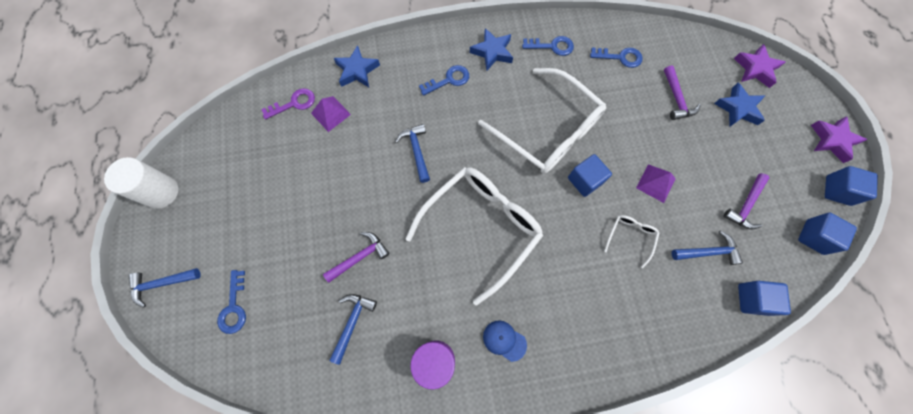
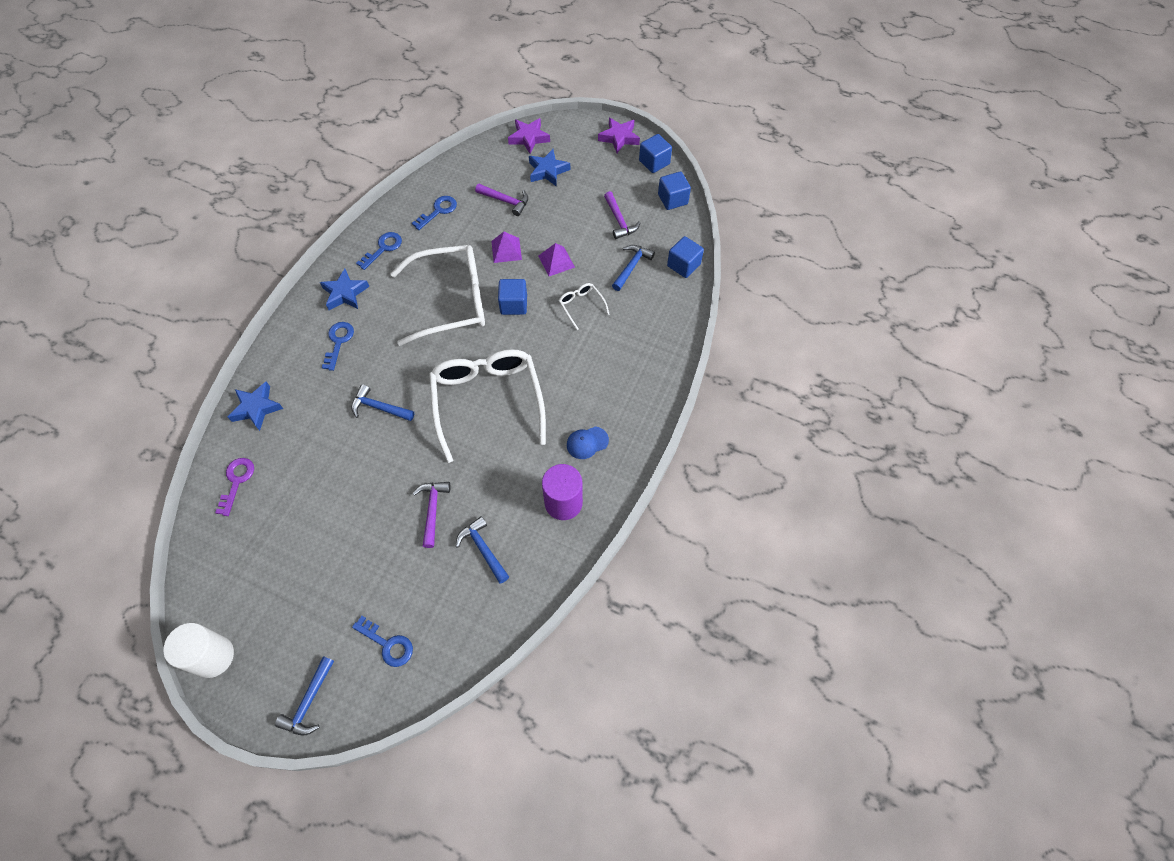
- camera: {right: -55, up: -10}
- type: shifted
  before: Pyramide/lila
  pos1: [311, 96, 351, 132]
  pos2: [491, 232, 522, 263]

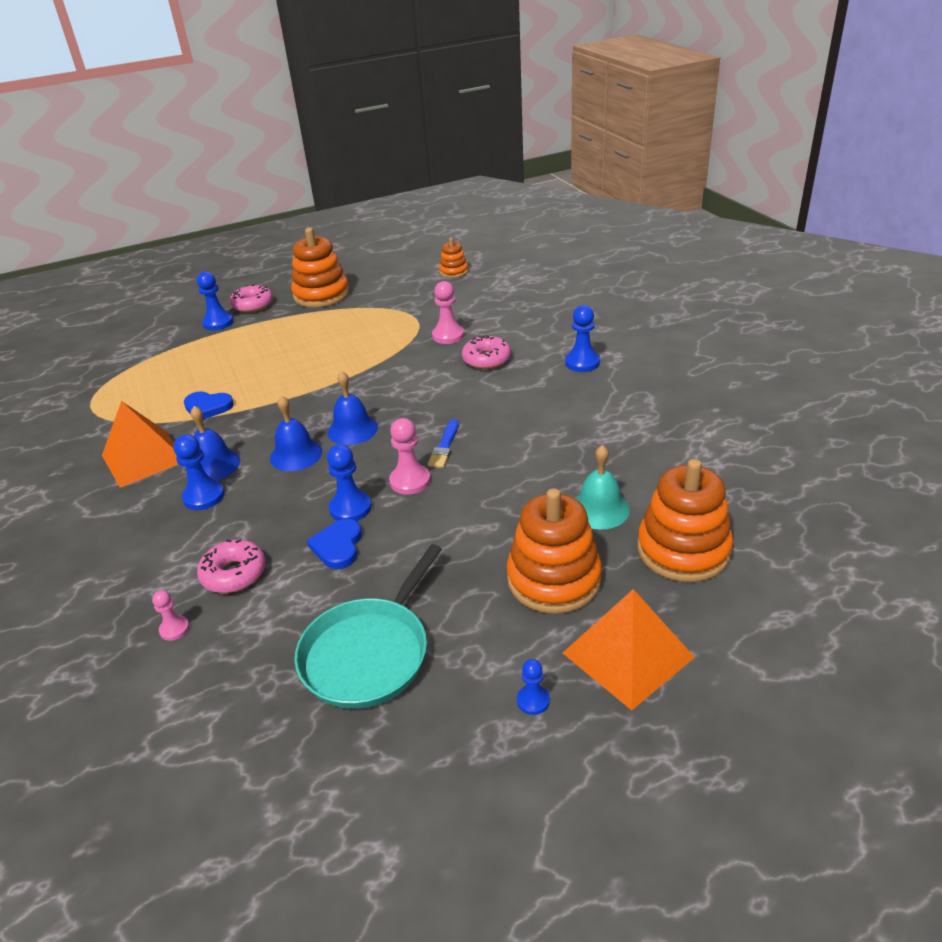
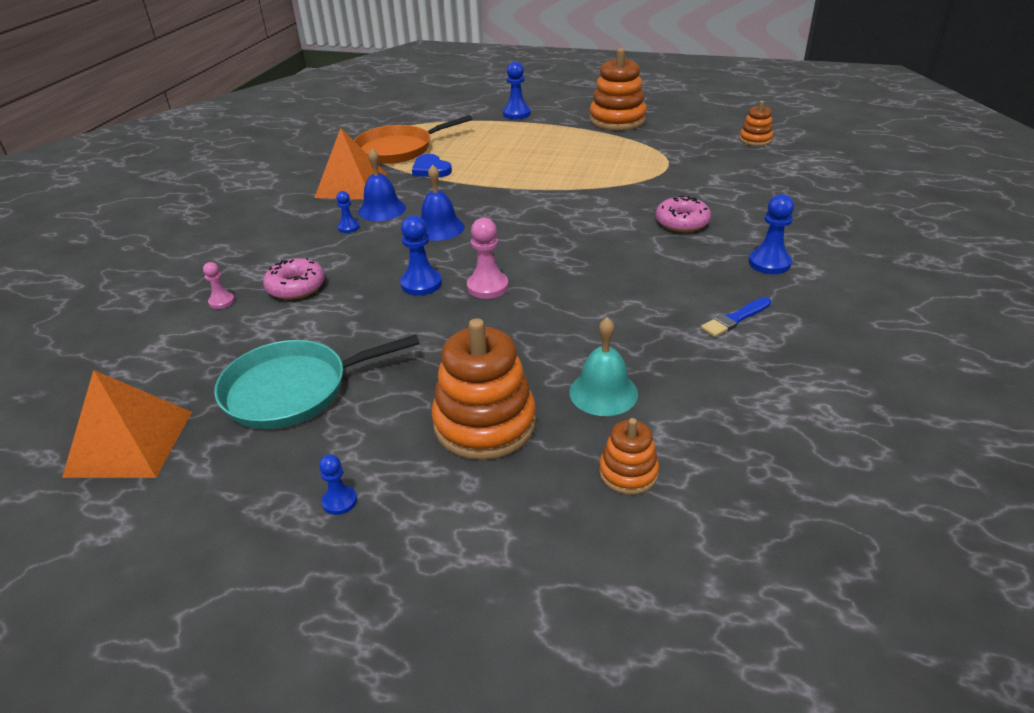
- camera: {right: 40, up: 0}
- type: scaled
  before: Bauer/blau
  pos1: [173, 434, 225, 510]
  pos2: [336, 191, 360, 233]
  scale: 0.59
- type: gone
  before: Donut/rosa
  pos1: [230, 284, 273, 312]
- type: gone
  before: Herz/blau
  pos1: [307, 519, 362, 569]
- type: gone
  before: Glocke/blau
  pos1: [328, 371, 378, 445]
- type: shifted
  before: Pinsel/blau
  pos1: [428, 419, 458, 468]
  pos2: [701, 297, 771, 337]
- type: gone
  before: Bauer/rosa
  pos1: [432, 281, 464, 344]
- type: shifted
  before: Pyramide/orange
  pos1: [563, 589, 695, 710]
  pos2: [62, 370, 192, 478]
- type: scaled
  before: Stapelspielzeug/orange
  pos1: [637, 459, 733, 582]
  pos2: [599, 418, 659, 495]
  scale: 0.53
- type: new
  after: Pfanne/orange
  pos2: [354, 115, 472, 164]

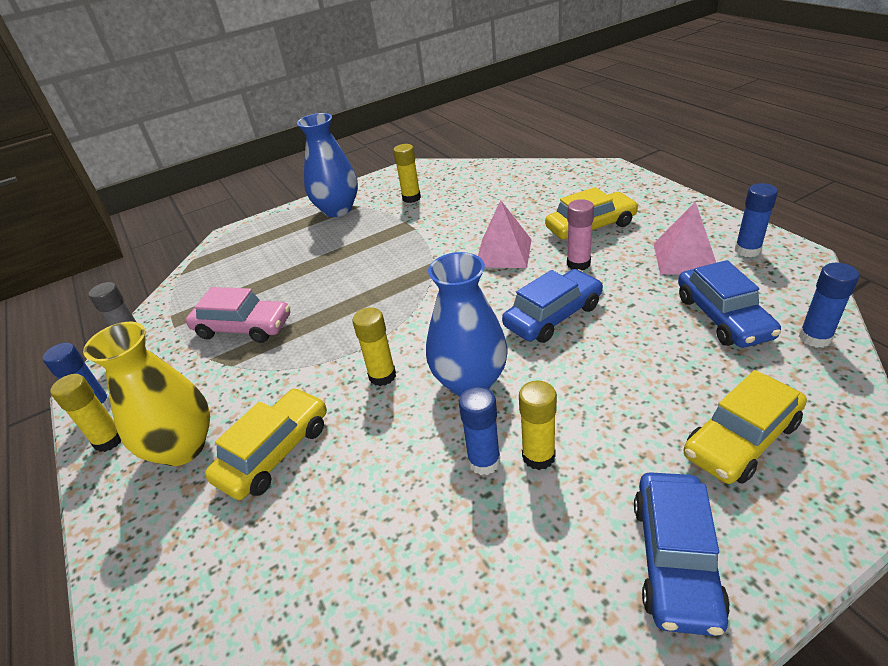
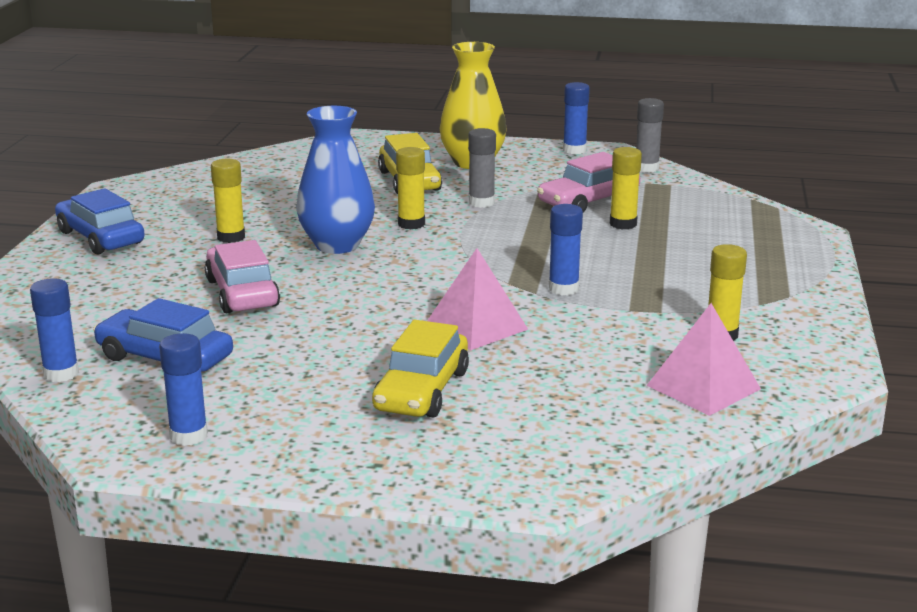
- camera: {right: 125, up: -15}
- type: shifted
  before: Klebestift/gelb
  pos1: [50, 374, 121, 452]
  pos2: [610, 147, 642, 229]
- type: gone
  before: Vase/blau
  pos1: [297, 113, 358, 217]
- type: shifted
  before: Klebestift/blau
  pos1: [459, 387, 500, 475]
  pos2: [549, 204, 583, 295]
- type: gone
  before: Auto/blau
  pos1: [502, 269, 603, 343]
- type: gone
  before: Klebestift/rosa
  pos1: [567, 199, 594, 270]
- type: shifted
  before: Pyramide/rosa
  pos1: [654, 201, 716, 275]
  pos2: [646, 303, 761, 416]
- type: gone
  before: Auto/gelb
  pos1: [683, 370, 807, 484]
- type: new
  after: Auto/rosa
  pos2: [205, 240, 280, 313]
- type: new
  after: Klebestift/grau
  pos2: [468, 128, 496, 208]

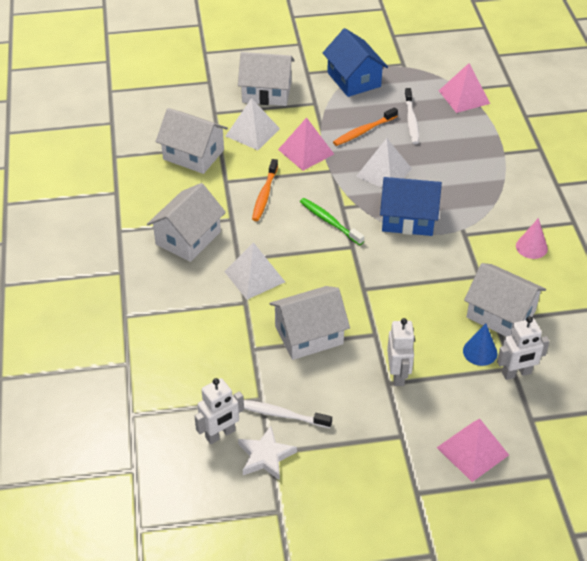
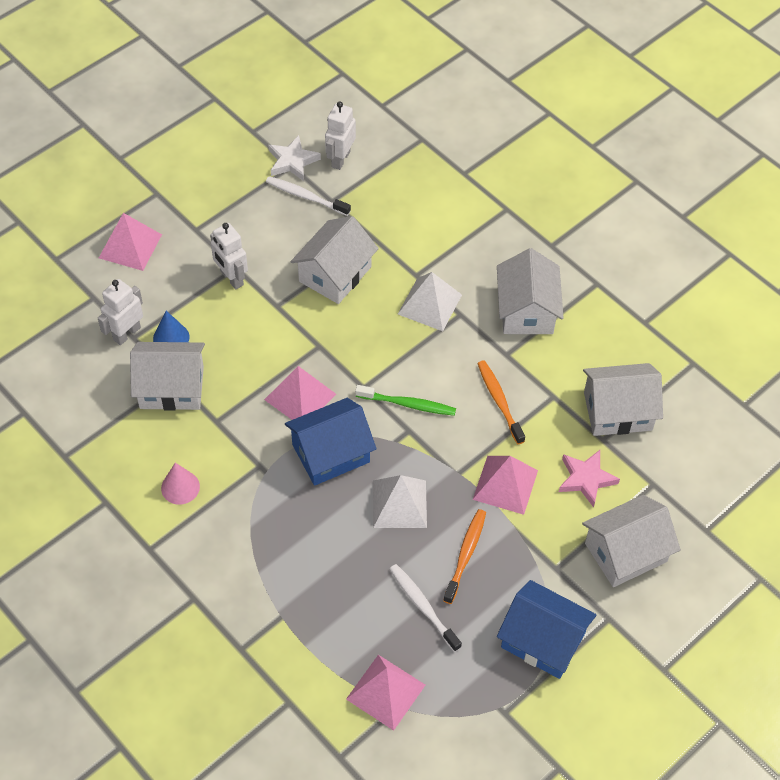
- camera: {right: 145, up: 10}
- type: swapped
  before: Pyramide/weiß
  after: Stern/rosa
  pos1: [226, 98, 280, 150]
  pos2: [559, 450, 620, 507]
- type: rotated
  before: Zahnbürste/weiß
  pos1: [244, 400, 332, 428]
  pos2: [266, 176, 351, 216]
  turn: -135
- type: new
  after: Pyramide/rosa
  pos2: [264, 366, 336, 420]

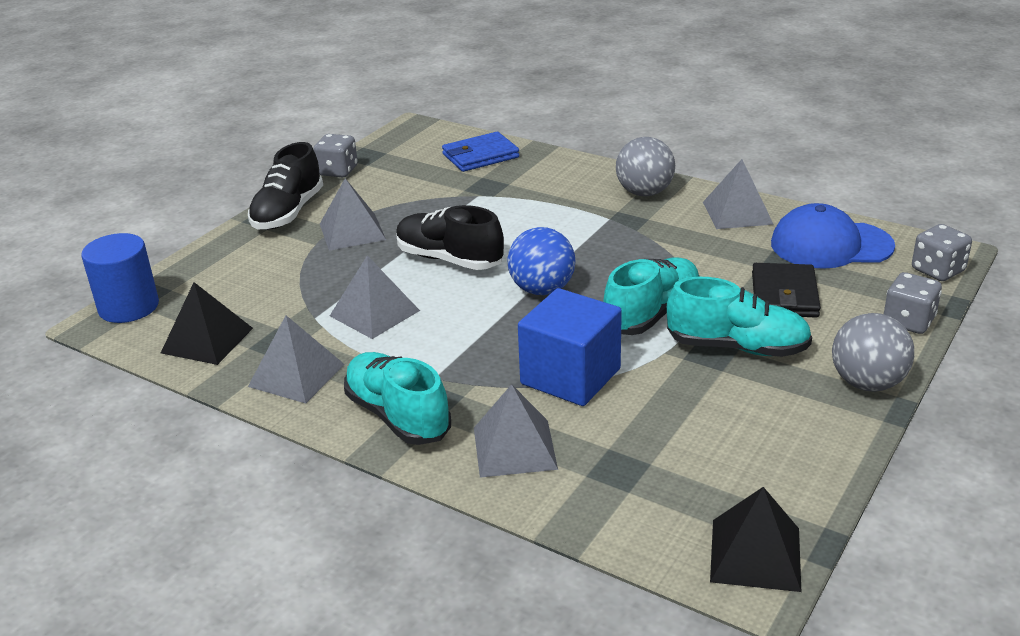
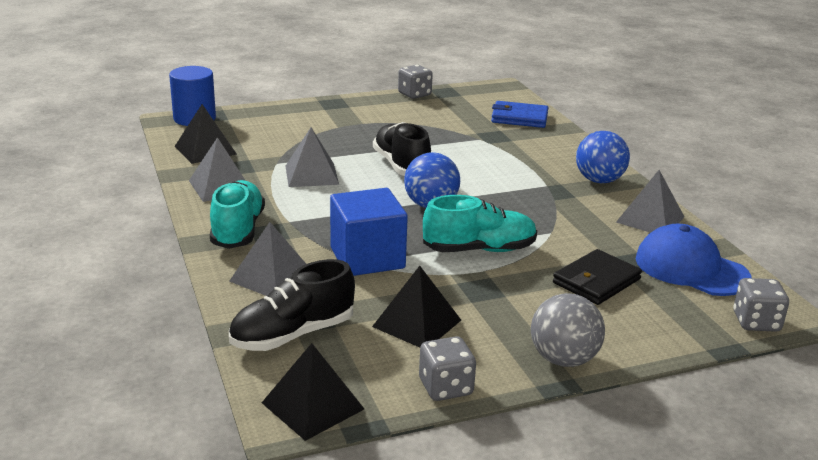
- camera: {right: 35, up: -5}
- type: shifted
  before: Schuh/schwarz
  pos1: [248, 142, 323, 229]
  pos2: [229, 259, 355, 351]
- type: gone
  before: Pyramide/grau
  pos1: [320, 178, 386, 250]
- type: repainted
  before: Ball/grau
  after: Ball/blau
  pos1: [616, 137, 675, 196]
  pos2: [576, 131, 630, 183]
- type: gone
  before: Schuh/türkis
  pos1: [667, 277, 812, 357]
- type: shifted
  before: Spielwürfel/grau
  pos1: [884, 272, 942, 334]
  pos2: [419, 336, 476, 401]
- type: new
  after: Pyramide/schwarz
  pos2: [372, 266, 461, 347]

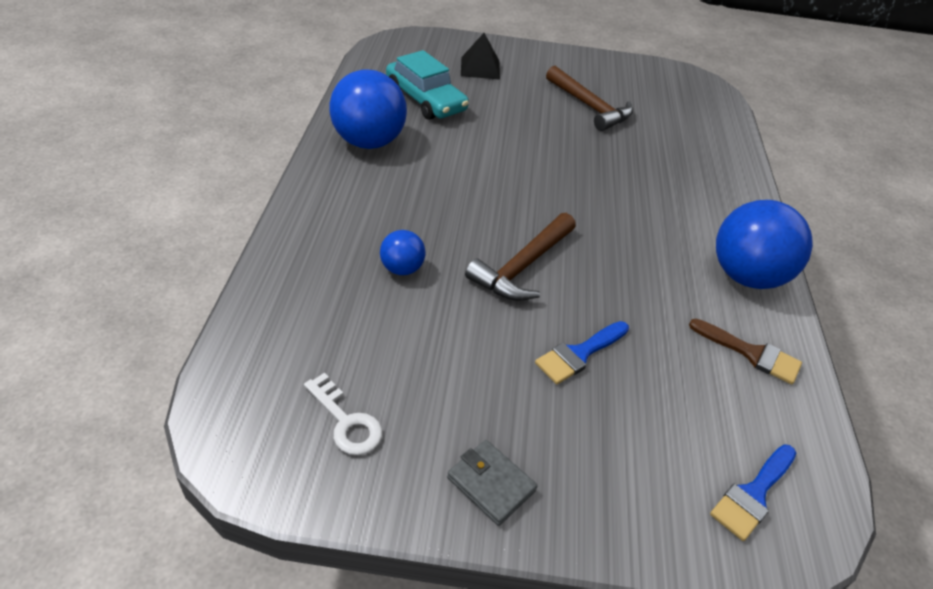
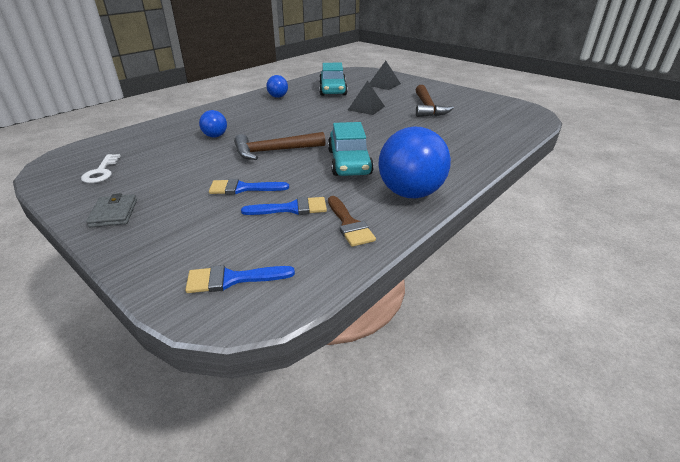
- camera: {right: 40, up: -10}
- type: scaled
  before: Ball/blau
  pos1: [329, 69, 407, 149]
  pos2: [266, 75, 288, 98]
  scale: 0.5
- type: new
  after: Pinsel/blau
  pos2: [241, 197, 327, 215]
- type: new
  after: Auto/türkis
  pos2: [328, 122, 374, 176]
- type: new
  after: Pyramide/schwarz
  pos2: [348, 81, 385, 115]

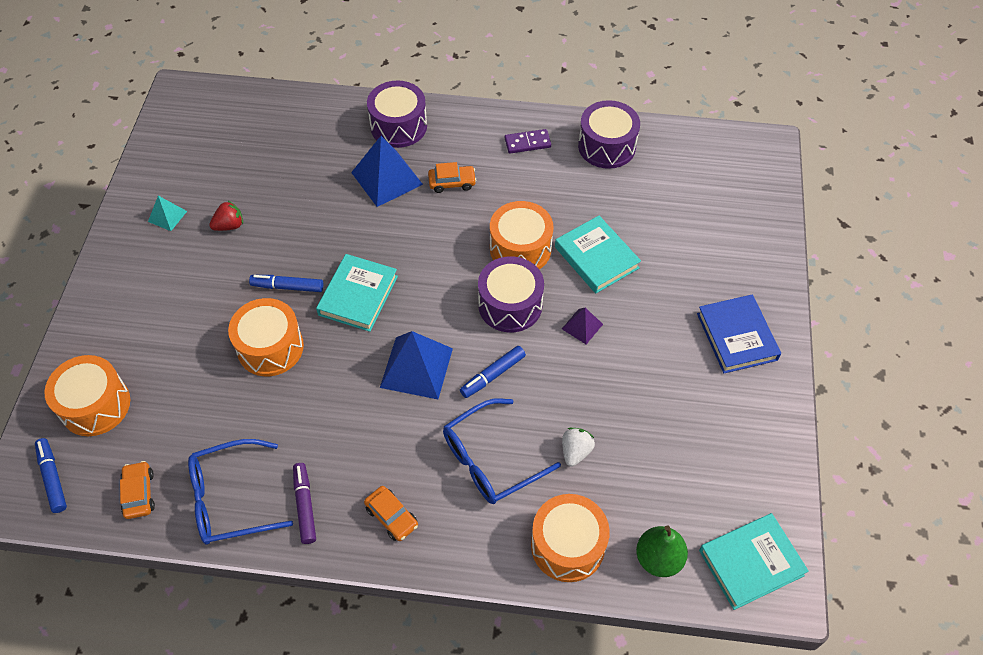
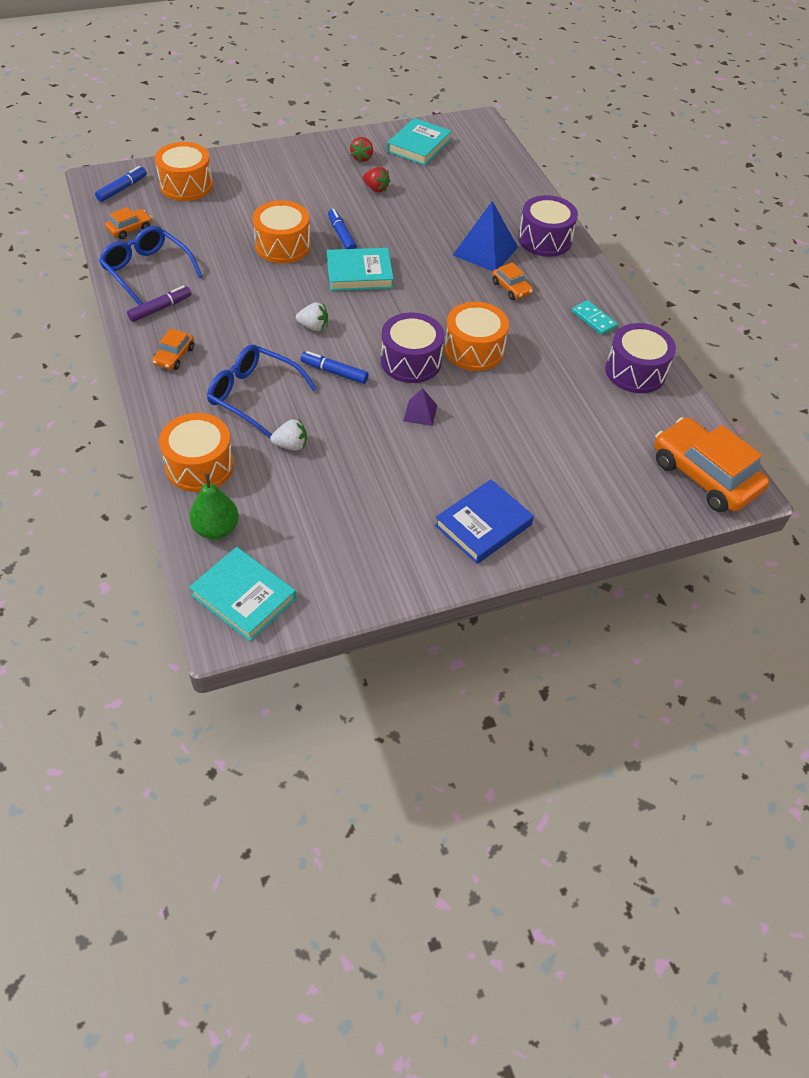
- camera: {right: 60, up: -5}
- type: swapped
  before: Pyramide/türkis
  after: Erdbeere/rot
  pos1: [148, 196, 187, 231]
  pos2: [350, 137, 373, 163]
- type: swapped
  before: Pyramide/blau
  after: Erdbeere/weiß
  pos1: [380, 331, 453, 399]
  pos2: [296, 302, 328, 331]
- type: repainted
  before: Dominostein/lila
  after: Dominostein/türkis
  pos1: [505, 129, 551, 154]
  pos2: [572, 300, 618, 335]
- type: shifted
  before: Buch/türkis
  pos1: [555, 216, 641, 293]
  pos2: [387, 118, 452, 165]
- type: new
  after: Auto/orange
  pos2: [654, 417, 769, 512]

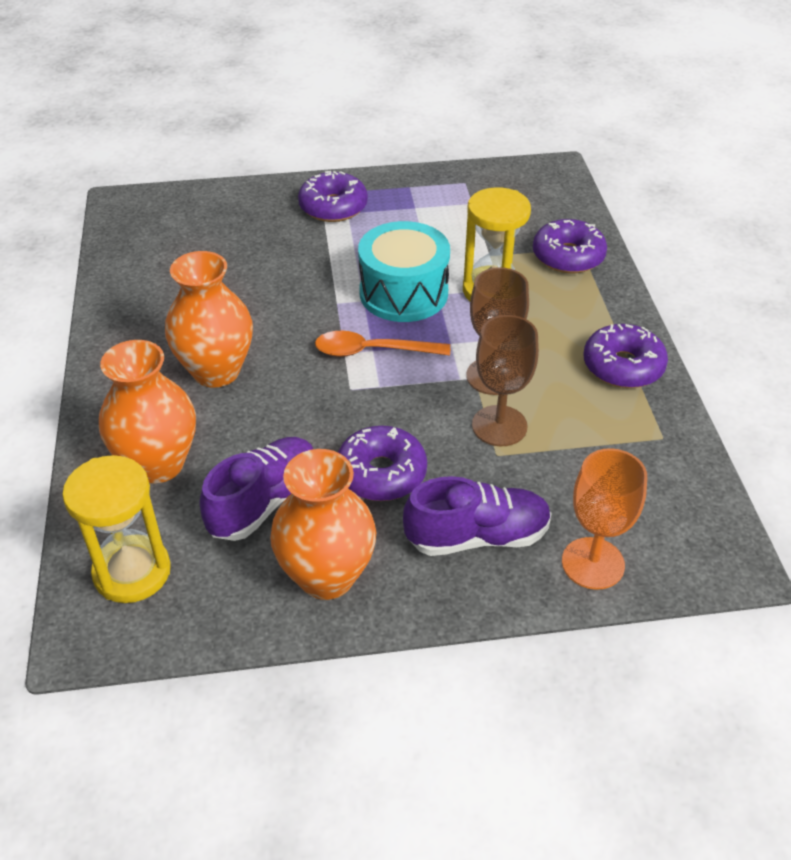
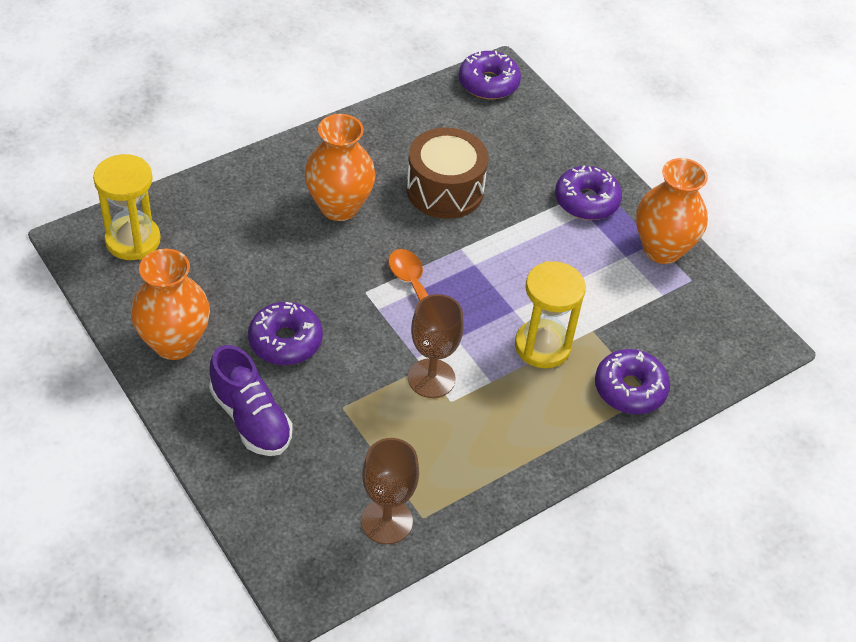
- camera: {right: 60, up: 5}
- type: shifted
  before: Vase/orange
  pos1: [99, 340, 196, 483]
  pos2: [636, 158, 708, 264]
- type: gone
  before: Schuh/lila
  pos1: [200, 437, 313, 541]
- type: gone
  before: Trommel/türkis
  pos1: [358, 221, 450, 322]
- type: shifted
  before: Kelch/braun
  pos1: [472, 315, 539, 446]
  pos2: [361, 438, 419, 544]
- type: gone
  before: Kelch/orange
  pos1: [562, 448, 647, 590]
- type: shifted
  before: Donut/lila
  pos1: [584, 324, 668, 388]
  pos2: [459, 50, 521, 99]
- type: new
  after: Trommel/braun
  pos2: [406, 127, 489, 219]

